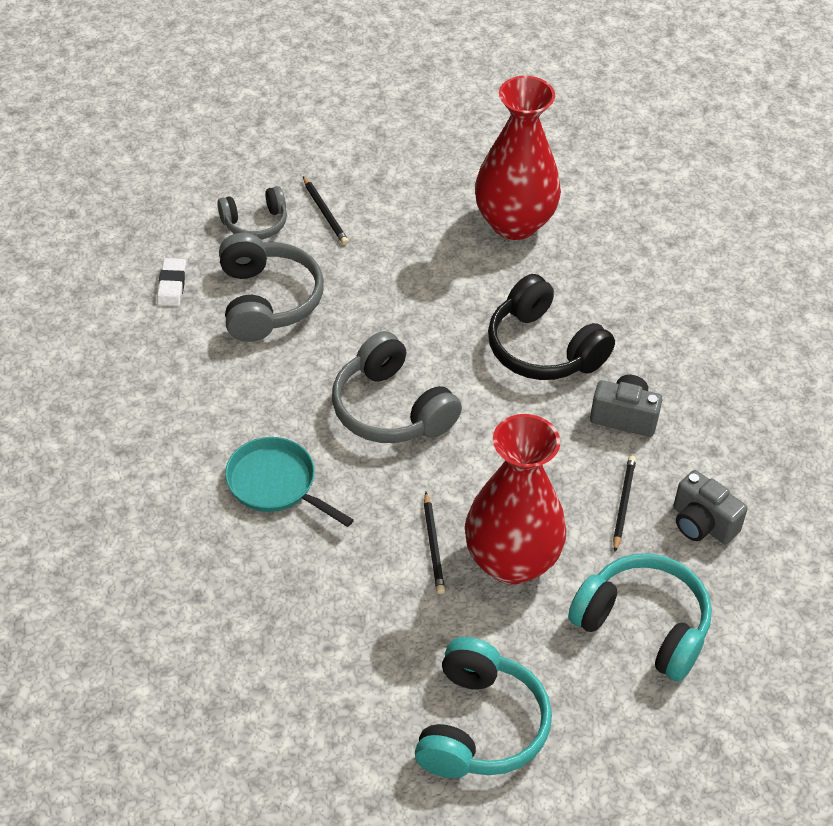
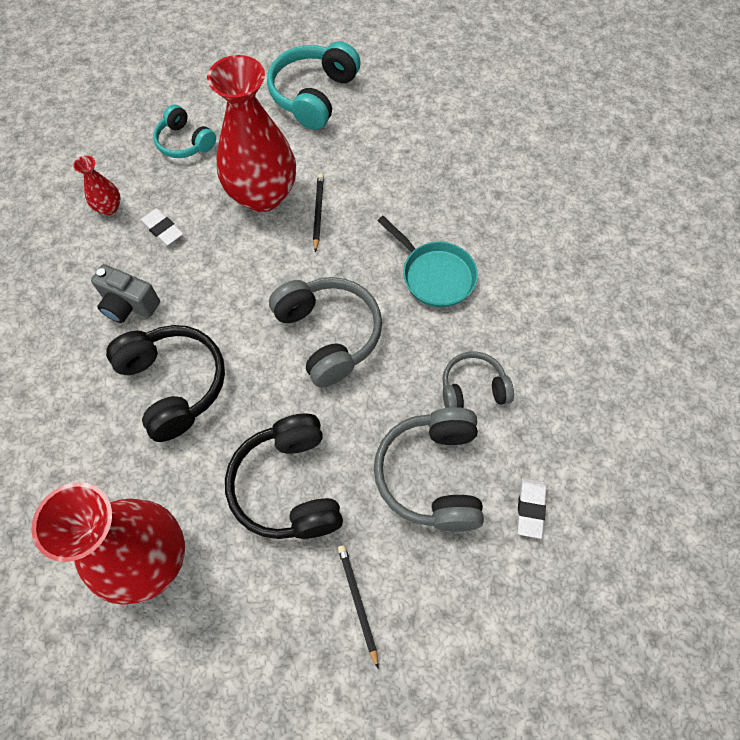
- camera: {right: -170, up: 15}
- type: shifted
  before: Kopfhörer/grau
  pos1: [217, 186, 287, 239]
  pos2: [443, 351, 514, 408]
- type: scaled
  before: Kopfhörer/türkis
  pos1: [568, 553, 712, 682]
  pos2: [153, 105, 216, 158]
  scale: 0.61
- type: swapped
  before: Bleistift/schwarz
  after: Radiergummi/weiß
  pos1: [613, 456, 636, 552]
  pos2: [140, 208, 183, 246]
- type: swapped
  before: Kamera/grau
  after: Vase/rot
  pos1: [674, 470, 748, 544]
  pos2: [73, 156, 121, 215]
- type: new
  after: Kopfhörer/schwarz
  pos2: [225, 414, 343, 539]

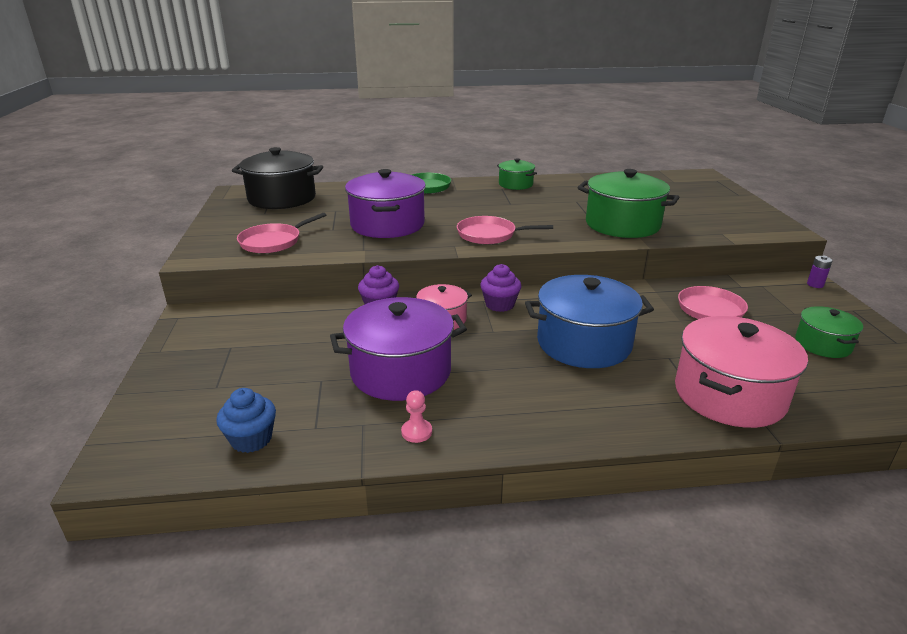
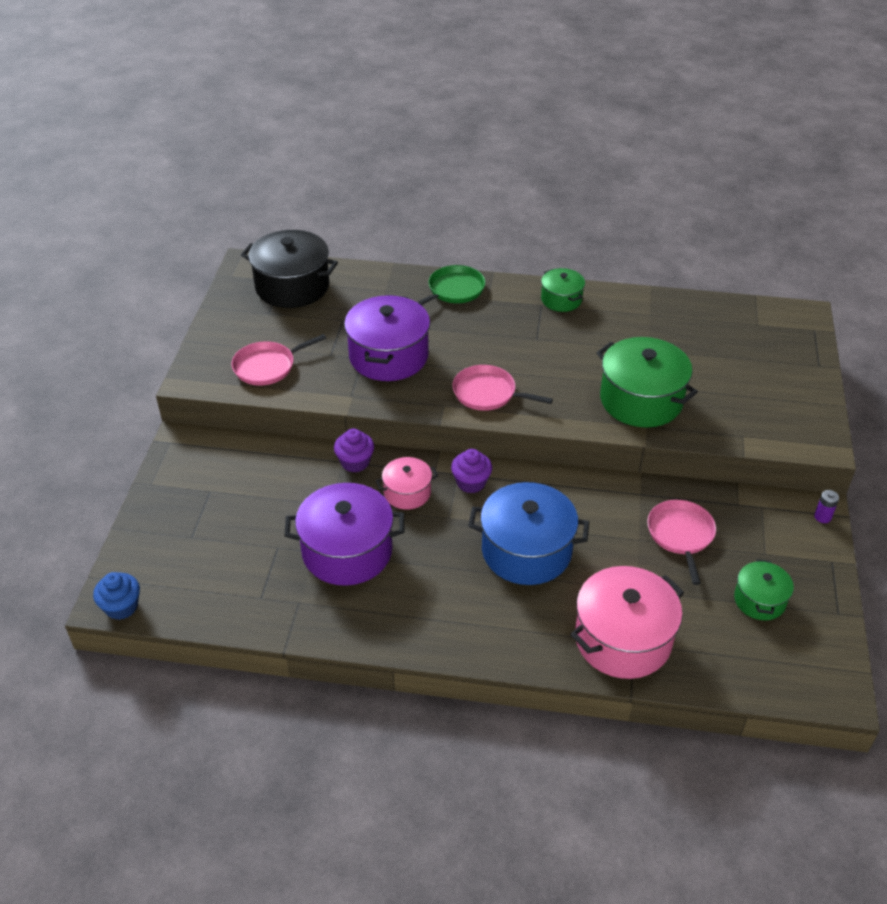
- camera: {right: 15, up: 15}
- type: shifted
  before: Muffin/blau
  pos1: [216, 388, 276, 453]
  pos2: [93, 572, 140, 620]
- type: gone
  before: Bauer/rosa
  pos1: [401, 390, 432, 443]

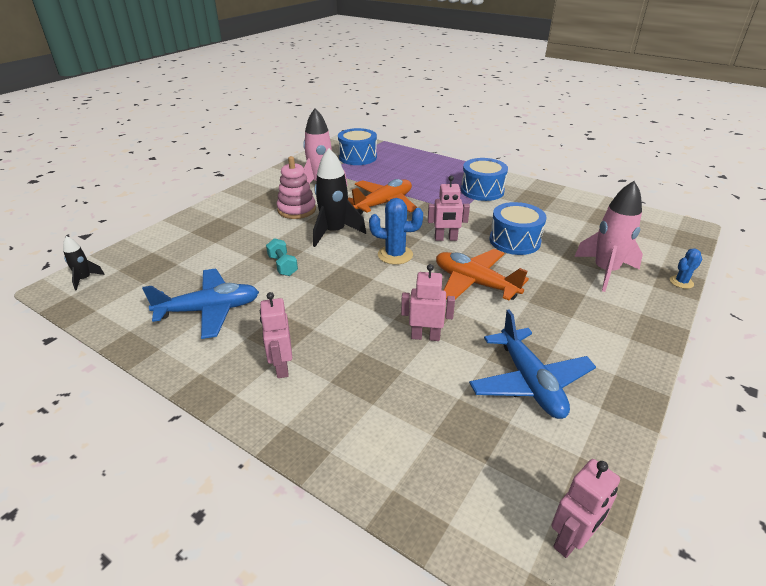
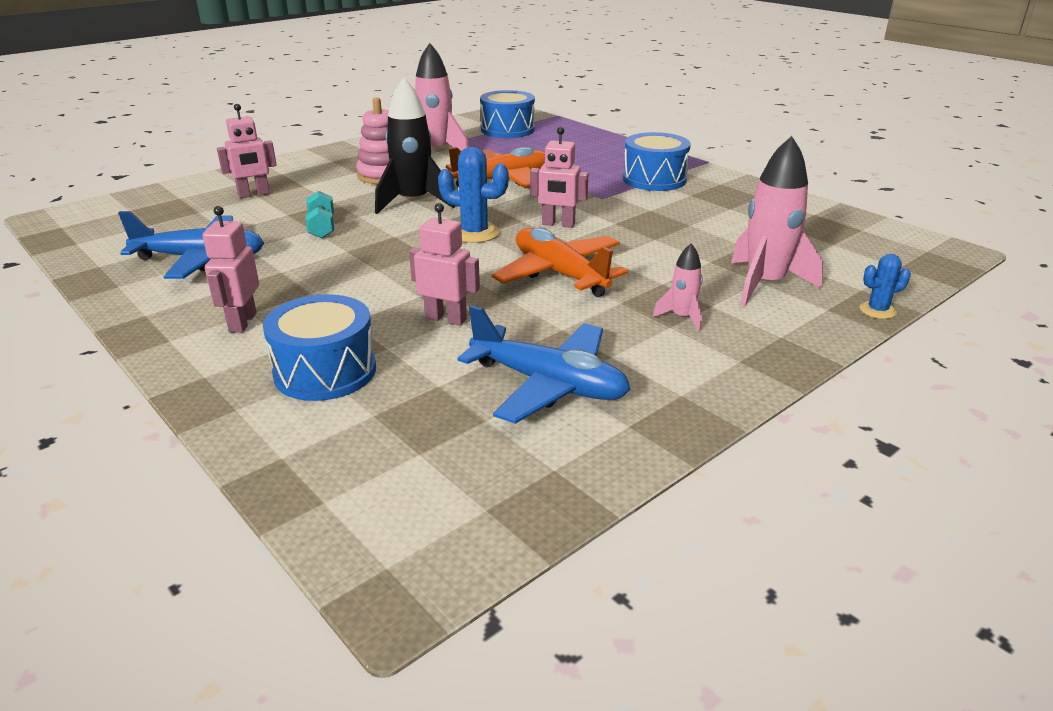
- camera: {right: 15, up: -5}
- type: gone
  before: Rakete/schwarz
  pos1: [63, 236, 105, 290]
- type: rotated
  before: Flugzeug/blau
  pos1: [469, 309, 596, 419]
  pos2: [458, 305, 630, 424]
  turn: -60
- type: shifted
  before: Trommel/blau
  pos1: [490, 202, 547, 255]
  pos2: [263, 294, 376, 401]
- type: shifted
  before: Roboter/rosa
  pos1: [551, 459, 620, 558]
  pos2: [217, 104, 277, 198]
- type: new
  after: Rakete/rosa
  pos2: [653, 243, 703, 332]

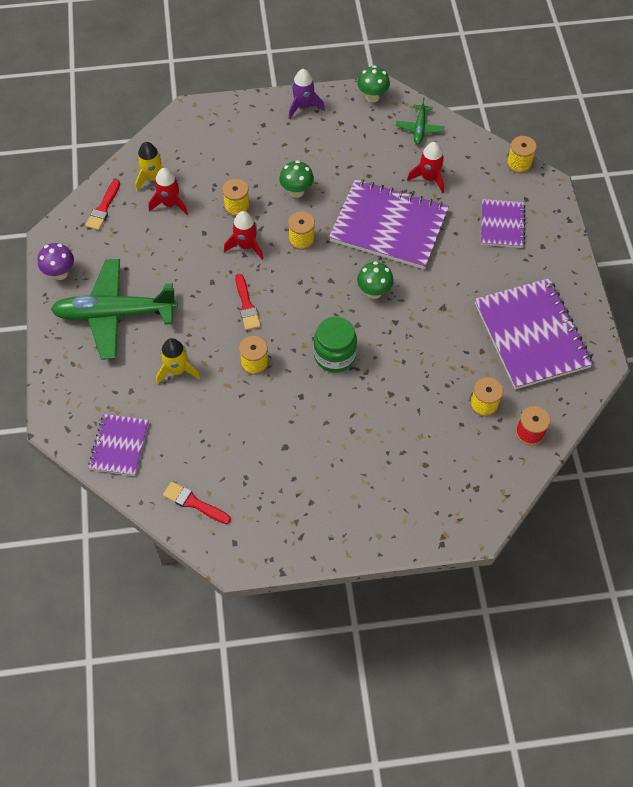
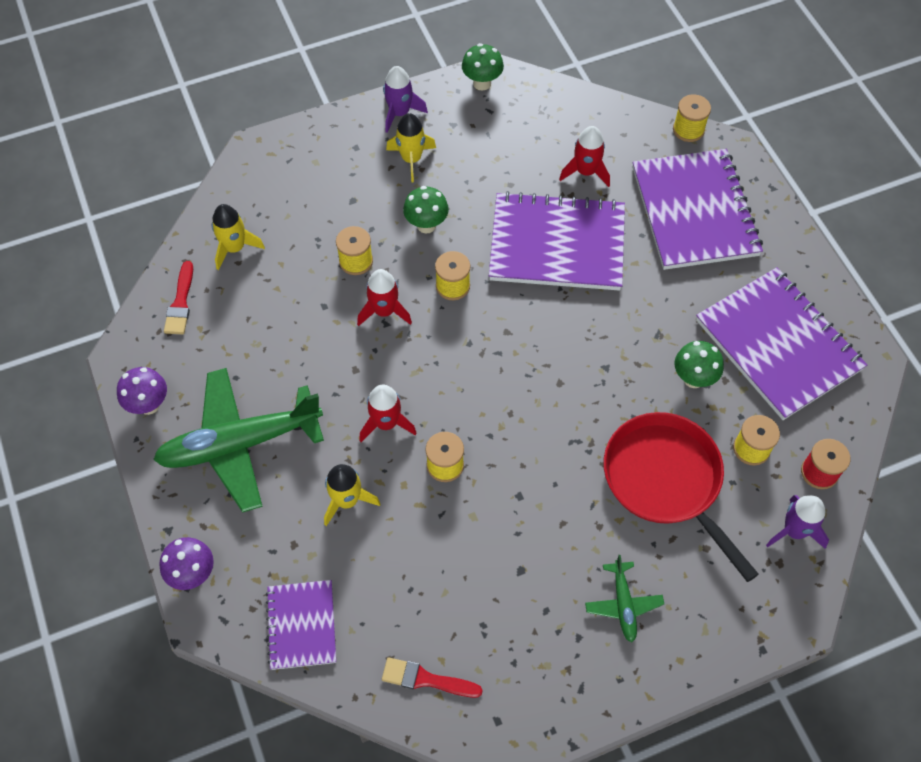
- camera: {right: -15, up: 0}
- type: shifted
  before: Rakete/rot
  pos1: [149, 168, 188, 215]
  pos2: [359, 385, 417, 442]
- type: gone
  before: Pinsel/rot
  pos1: [235, 274, 261, 330]
- type: gone
  before: Einmachglas/grün
  pos1: [314, 316, 357, 372]
- type: shifted
  before: Pilz/grün
  pos1: [357, 261, 394, 299]
  pos2: [675, 341, 724, 388]
- type: shifted
  before: Flugzeug/grün
  pos1: [396, 97, 445, 144]
  pos2: [585, 555, 664, 642]
- type: scaled
  before: Notizbuch/lila
  pos1: [481, 199, 525, 248]
  pos2: [633, 149, 763, 270]
  scale: 1.84
- type: new
  after: Pilz/lila
  pos2: [159, 537, 214, 590]
- type: new
  after: Rakete/gelb
  pos2: [386, 113, 436, 182]
- type: new
  after: Pfanne/rot
  pos2: [604, 412, 759, 582]
- type: new
  after: Rakete/lila
  pos2: [766, 495, 829, 549]

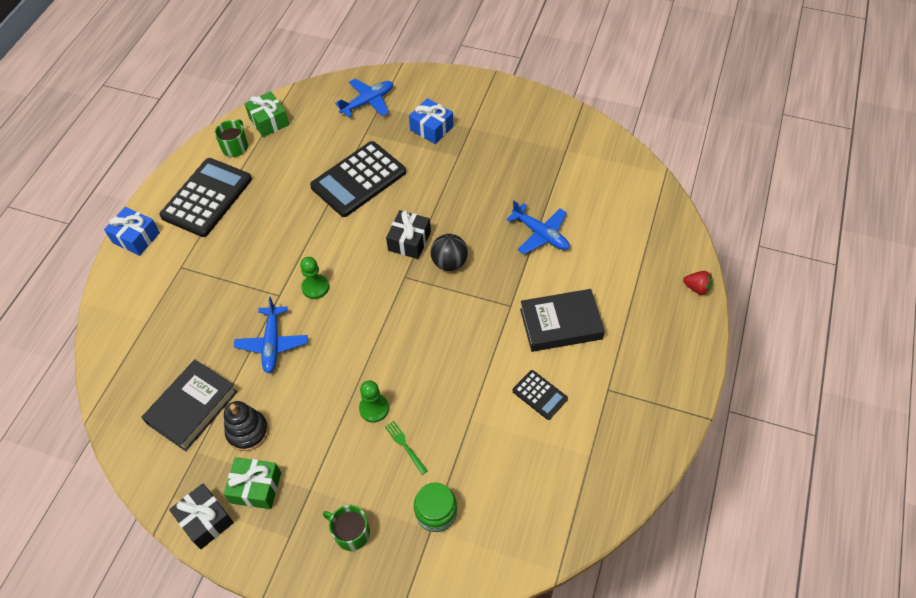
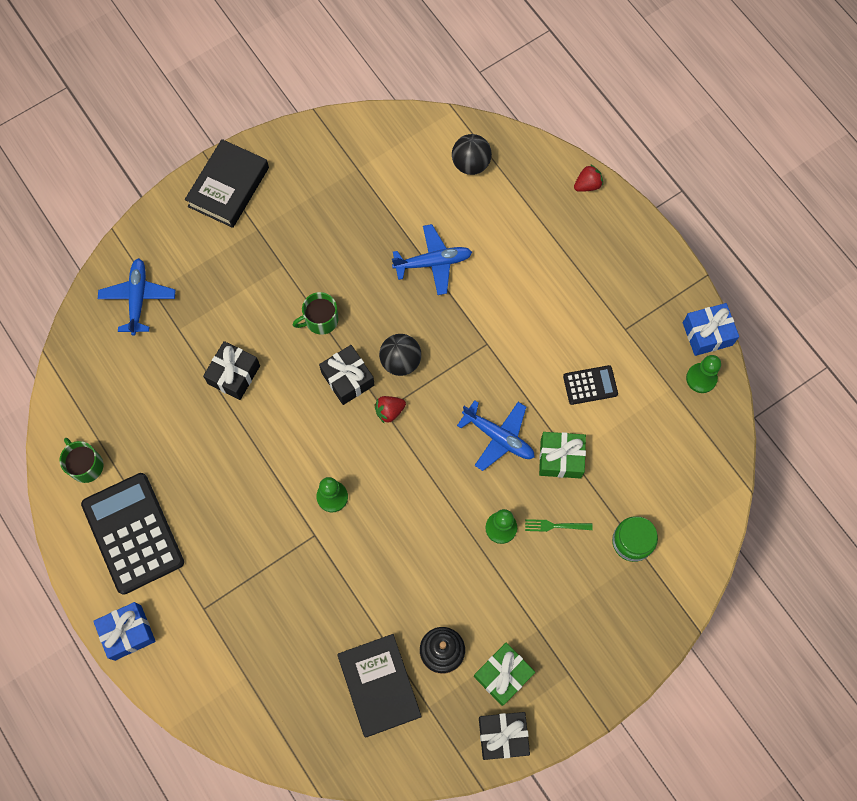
- camera: {right: -55, up: 15}
- type: shifted
  before: Flugzeug/blau
  pos1: [234, 297, 308, 373]
  pos2: [457, 400, 535, 471]
- type: shifted
  before: Geschenk/grün
  pos1: [244, 91, 289, 137]
  pos2: [539, 432, 586, 479]
- type: swapped
  before: Taschenrechner/schwarz
  after: Geschenk/schwarz
  pos1: [310, 141, 406, 217]
  pos2: [203, 341, 260, 400]
- type: shifted
  before: Tasse/grün
  pos1: [323, 505, 370, 551]
  pos2: [293, 292, 339, 335]
- type: shifted
  before: Geschenk/blau
  pos1: [409, 98, 454, 144]
  pos2: [683, 303, 739, 356]
- type: shifted
  before: Buch/schwarz
  pos1: [520, 289, 605, 352]
  pos2: [185, 139, 269, 228]
- type: new
  after: Erdbeere/rot
  pos2: [375, 396, 406, 424]
- type: new
  after: Ball/schwarz
  pos2: [452, 134, 492, 175]
- type: new
  after: Bauer/grün
  pos2: [686, 355, 721, 393]

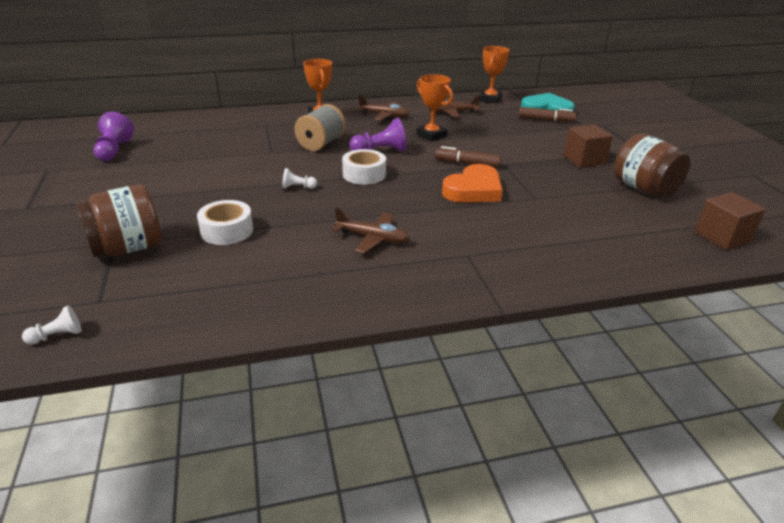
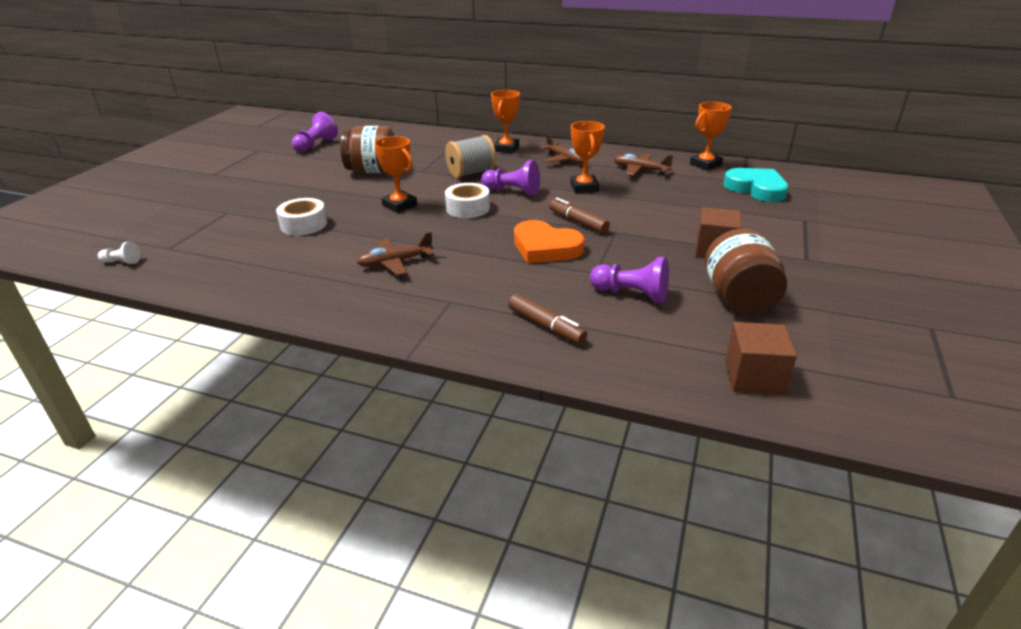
- camera: {right: 35, up: 0}
- type: shifted
  before: Einmachglas/braun
  pos1: [75, 184, 162, 257]
  pos2: [340, 126, 394, 173]
- type: swapped
  before: Bauer/weiß
  after: Pokal/orange
  pos1: [282, 168, 317, 189]
  pos2: [374, 136, 417, 213]
- type: rotated
  before: Flugzeug/braun
  pos1: [332, 207, 410, 253]
  pos2: [357, 232, 434, 276]
  turn: 105
- type: rotated
  before: Herz/orange
  pos1: [442, 164, 503, 203]
  pos2: [514, 220, 585, 264]
  turn: 45
- type: shifted
  before: Filzstift/braun
  pos1: [519, 107, 576, 122]
  pos2: [508, 294, 587, 344]
- type: new
  after: Bauer/lila
  pos2: [590, 257, 669, 304]

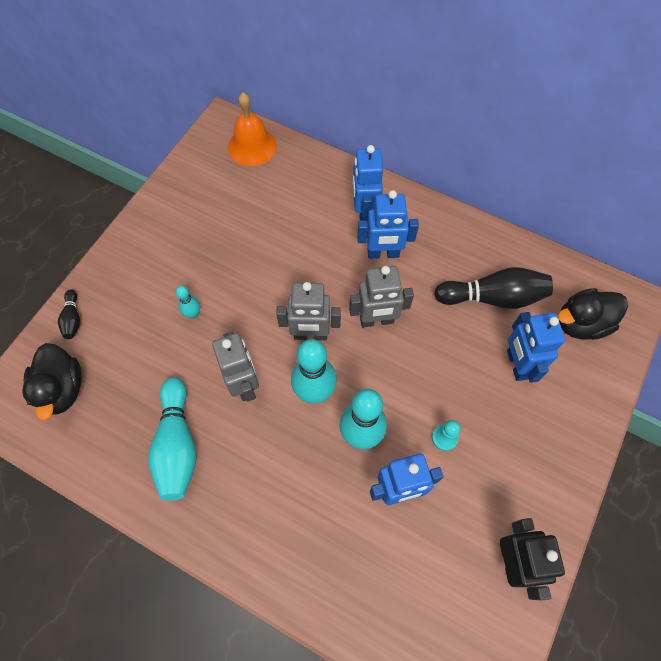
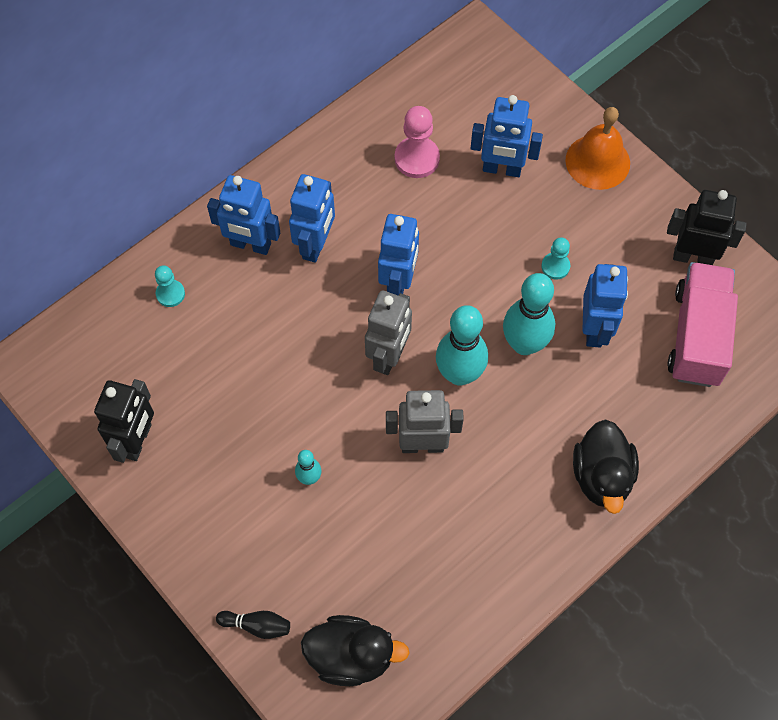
- camera: {right: -70, up: 0}
- type: gone
  before: Bowlingkegel/türkis
  pos1: [148, 377, 197, 501]
- type: shifted
  before: Glocke/orange
  pos1: [228, 93, 277, 166]
  pos2: [566, 107, 630, 190]
- type: repainted
  before: Roboter/grau
  after: Roboter/blau
  pos1: [349, 266, 414, 328]
  pos2: [378, 214, 419, 296]
- type: swapped
  before: Bowlingkegel/schwarz
  after: Bauer/rosa
  pos1: [434, 267, 553, 309]
  pos2: [395, 106, 440, 178]
- type: shifted
  before: Ente/schwarz
  pos1: [557, 288, 628, 340]
  pos2: [573, 419, 639, 514]
- type: new
  after: Roboter/schwarz
  pos2: [94, 379, 154, 463]
- type: new
  after: Bauer/türkis
  pos2: [155, 265, 185, 307]
- type: new
  after: Lastwagen/rosa
  pos2: [667, 262, 738, 387]

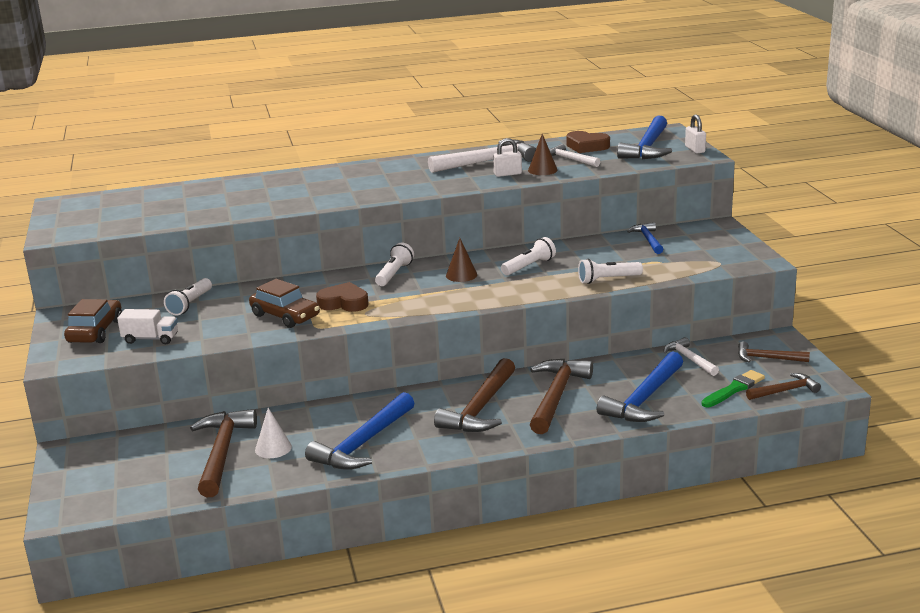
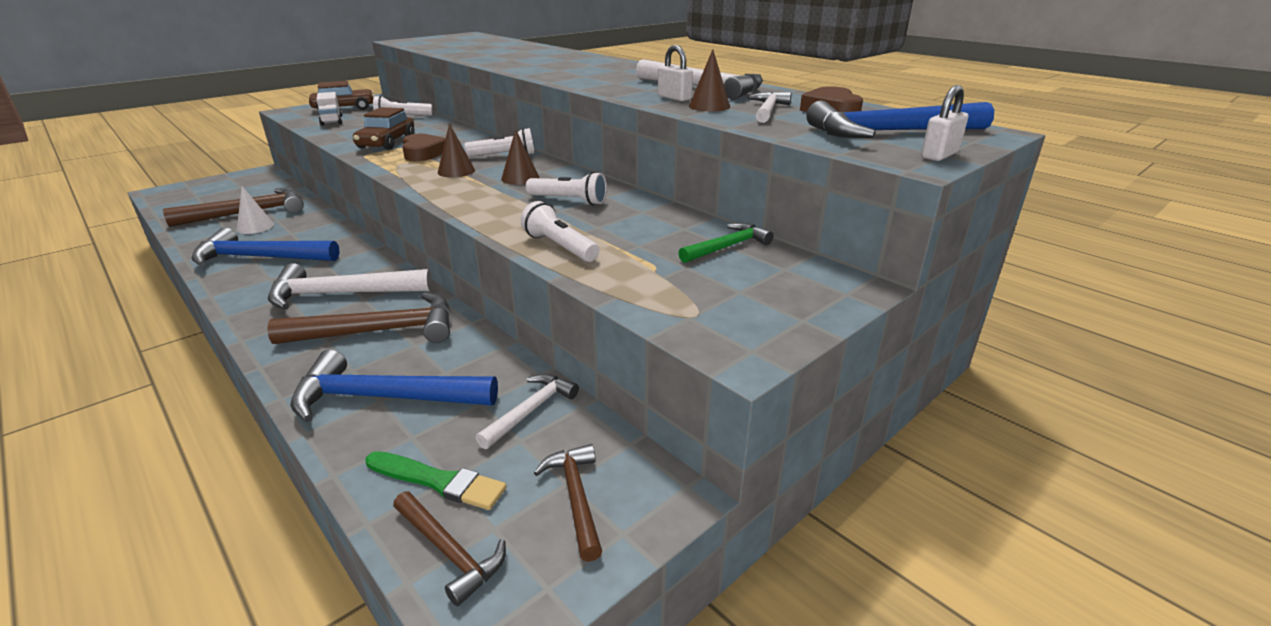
- camera: {right: 60, up: 5}
- type: repainted
  before: Hammer/braun
  after: Hammer/weiß
  pos1: [434, 358, 515, 432]
  pos2: [268, 263, 432, 310]
- type: repainted
  before: Hammer/blau
  after: Hammer/grün
  pos1: [627, 222, 663, 254]
  pos2: [678, 223, 774, 263]
- type: new
  after: Kegel/braun
  pos2: [438, 123, 475, 178]

